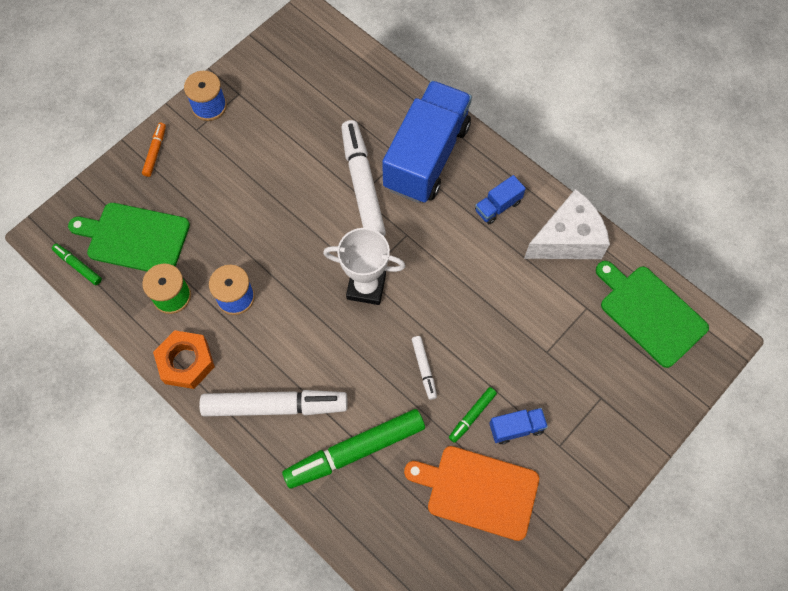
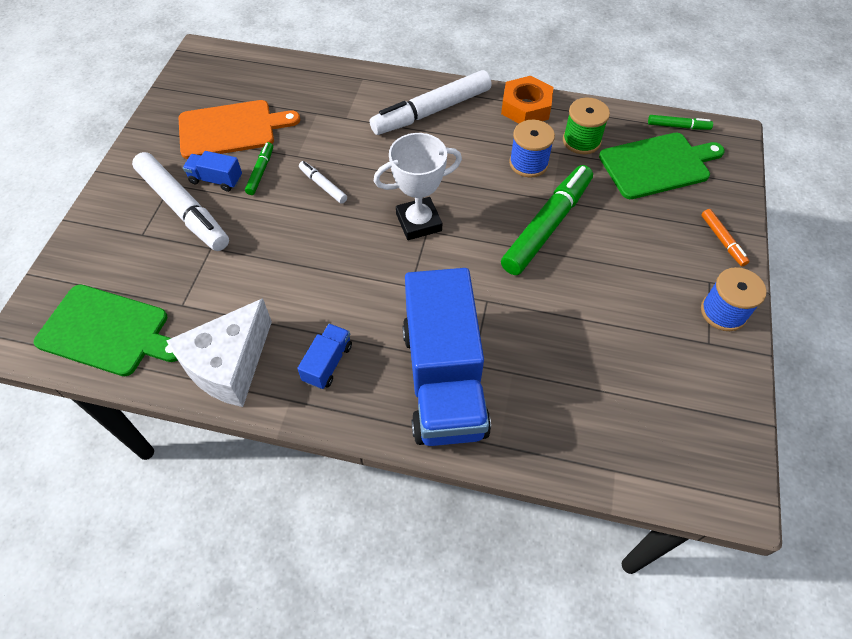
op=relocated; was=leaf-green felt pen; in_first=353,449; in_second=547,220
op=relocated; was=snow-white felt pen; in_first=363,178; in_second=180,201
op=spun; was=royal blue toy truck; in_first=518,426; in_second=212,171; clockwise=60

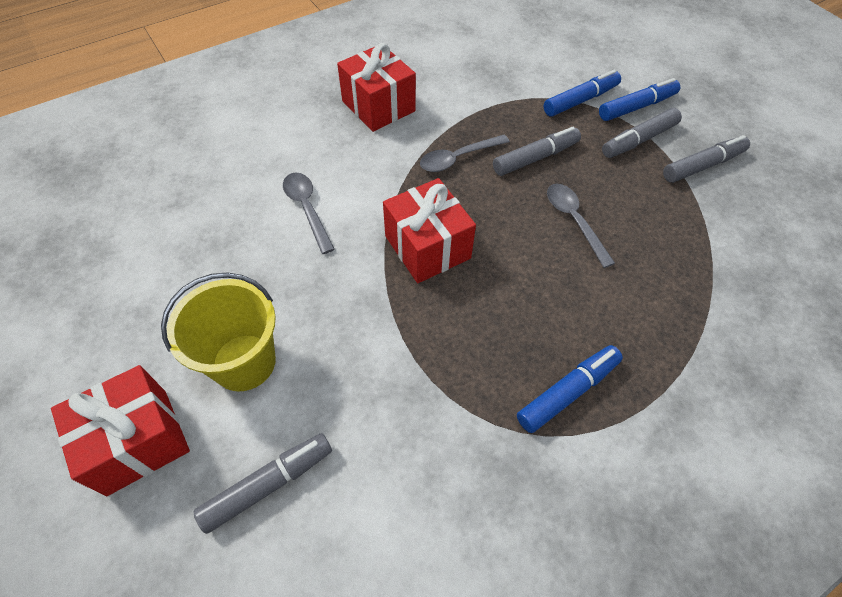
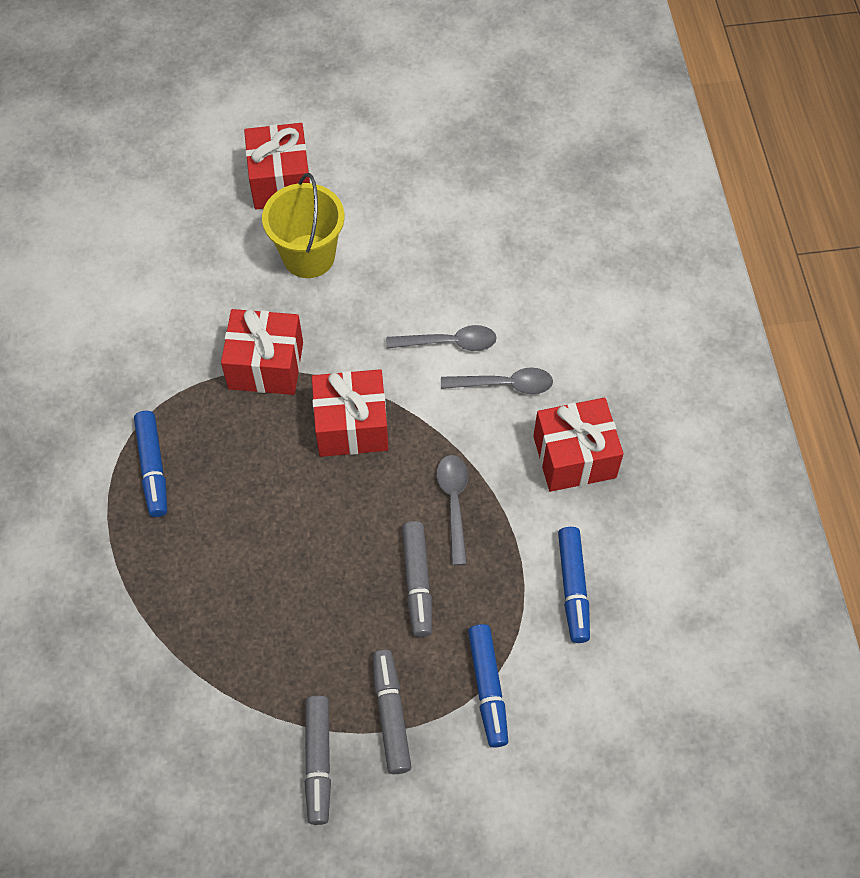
op=missing; was=ash-grey felt pen; in_first=262,483
op=relocated; was=ash-grey teaspoon; in_first=581,226; in_second=497,380
op=relocated; was=royal blue felt pen; in_first=639,99; in_second=574,585
op=appeared; now=red gift; in_second=262,352

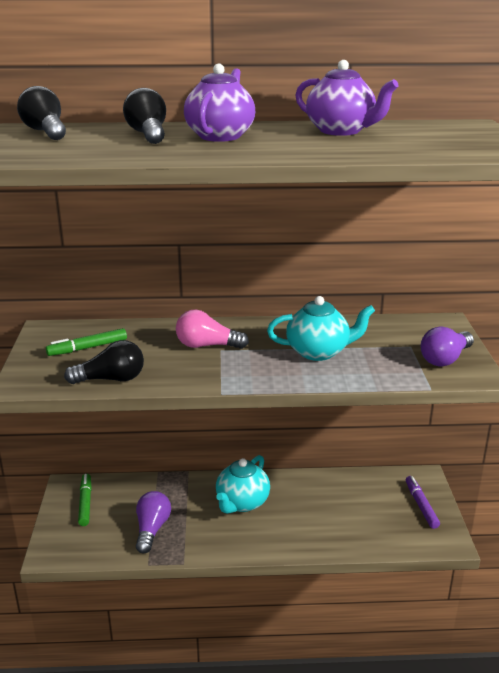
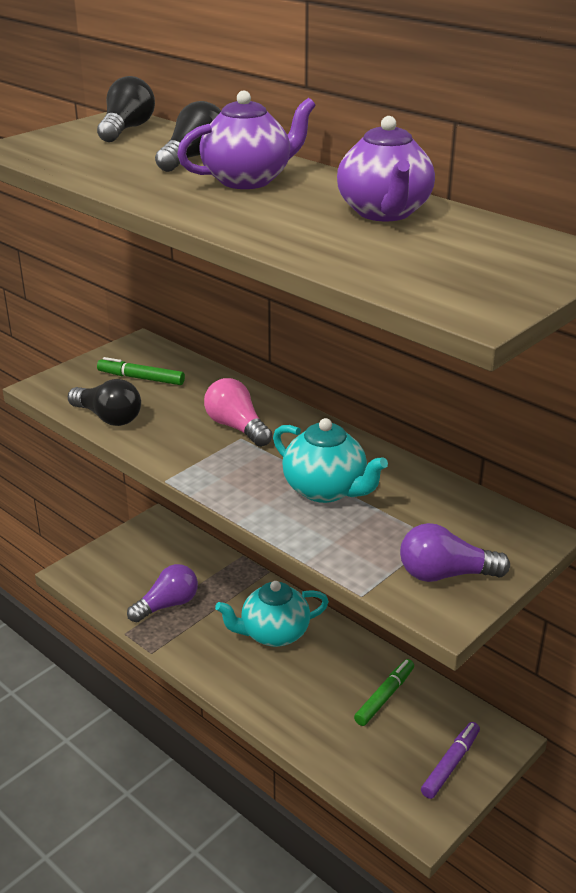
op=relocated; was=leaf-green felt pen; in_first=85,500; in_second=384,692

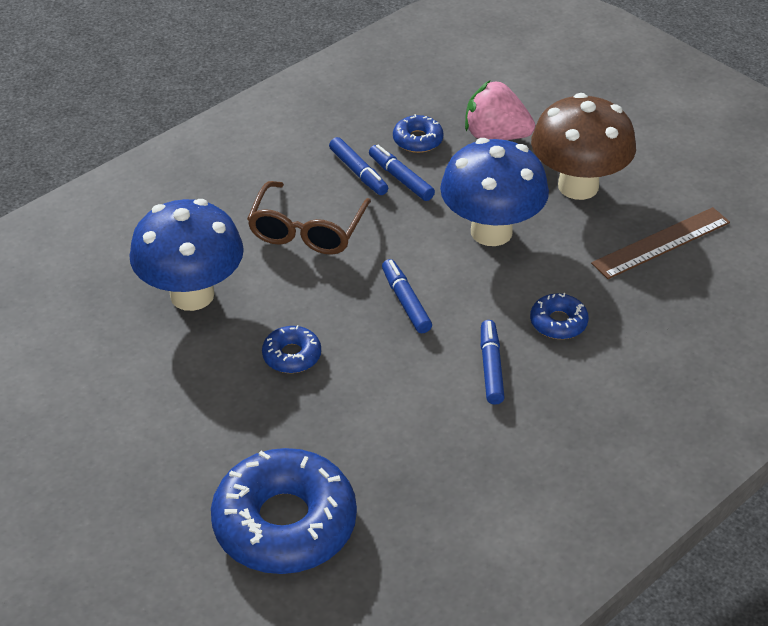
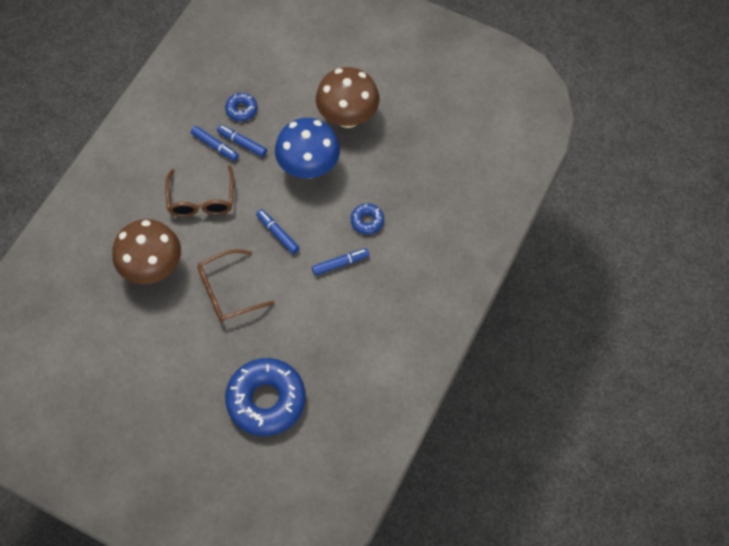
op=colour; was=royal blue toadstool; now=dark brown toadstool; in_first=186,255; in_second=146,251
op=exchanged; was=royal blue donut; now=dark brown eyeglasses; in_first=291,349; in_second=236,285
op=missing; was=rose-pink berry; in_first=500,110
op=spun; was=royal blue felt pen; in_first=493,362; in_second=340,262; clockwise=90
op=missing; was=dark brown ruler; in_first=660,243

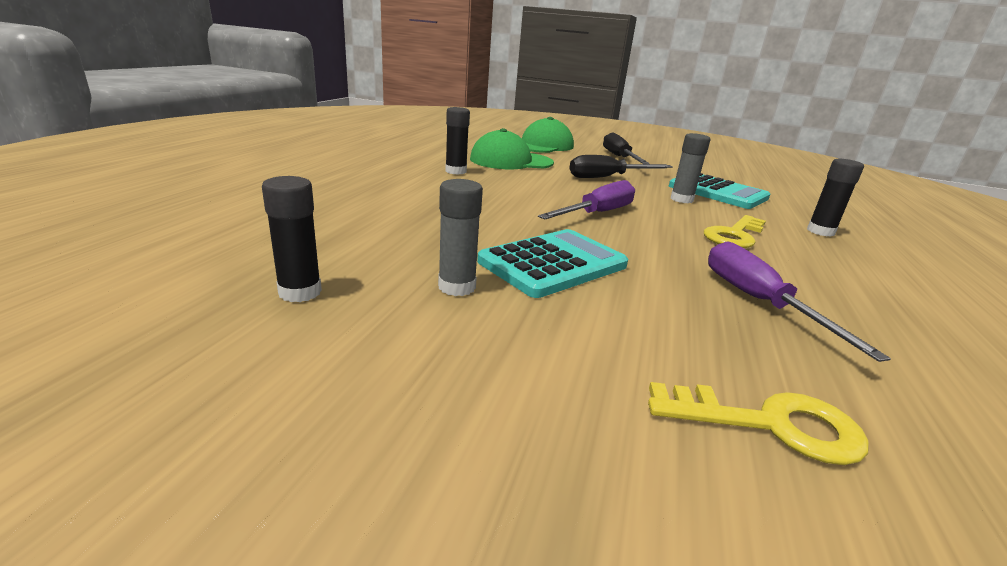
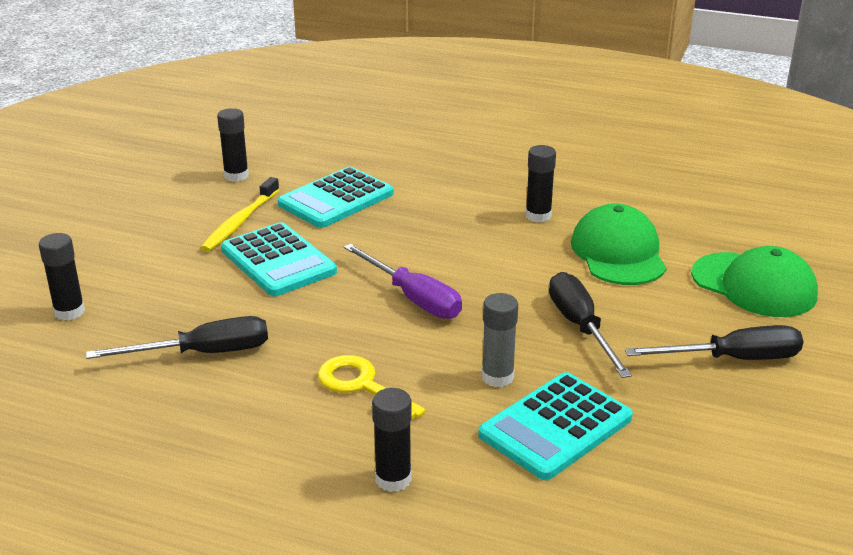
op=exchanged; was=ash-grey stick of glue; now=golden toothbrush; in_first=460,237; in_second=239,214
op=exchanged; was=golden key; now=ebony stick of glue; in_first=758,423; in_second=62,277
op=colour; was=royal purple flat screwdriver; now=ebony flat screwdriver; in_first=799,302; in_second=177,337
op=appeared; now=teal adding machine; in_second=336,197

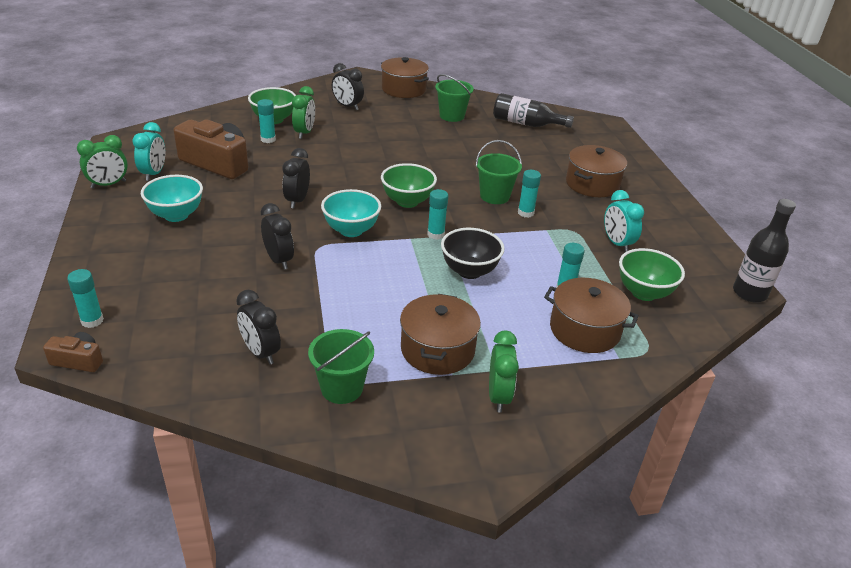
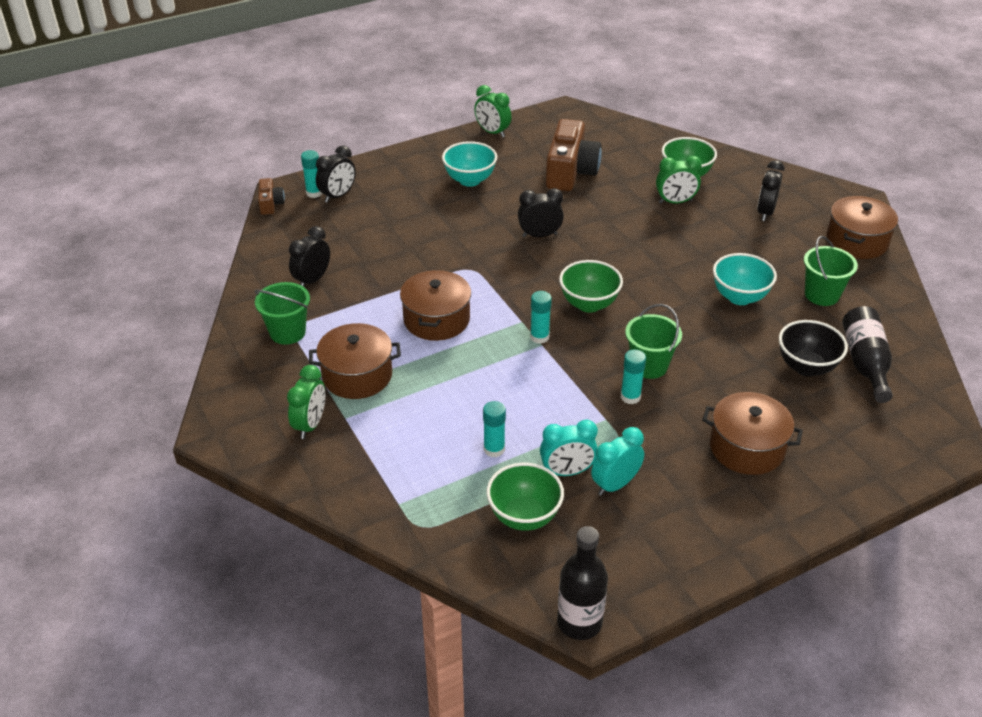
op=relocated; was=teal alarm clock; in_first=148,151; in_second=569,448
op=missing; was=teal stick of glue; in_first=266,121
op=relocated; was=ebony alarm clock; in_first=277,236; in_second=336,174
op=relocated; was=teal bowl; in_first=351,213; in_second=745,279
op=relocated; was=ebony bowl; in_first=473,253; in_second=813,348
op=spun; was=leaf-green alarm clock; in_first=504,372; in_second=306,402; clockwise=-60
op=relocated; was=dark brown pot; in_first=591,315; in_second=435,305

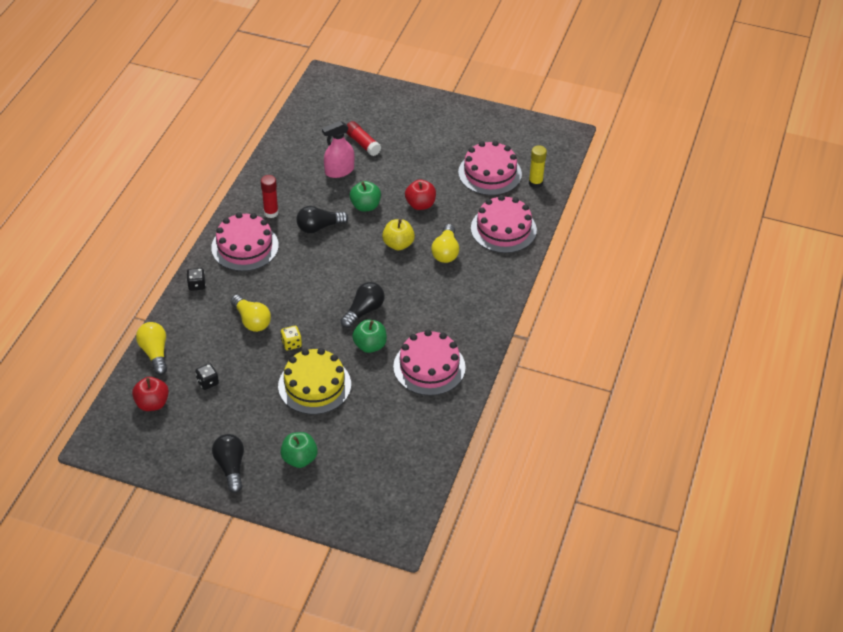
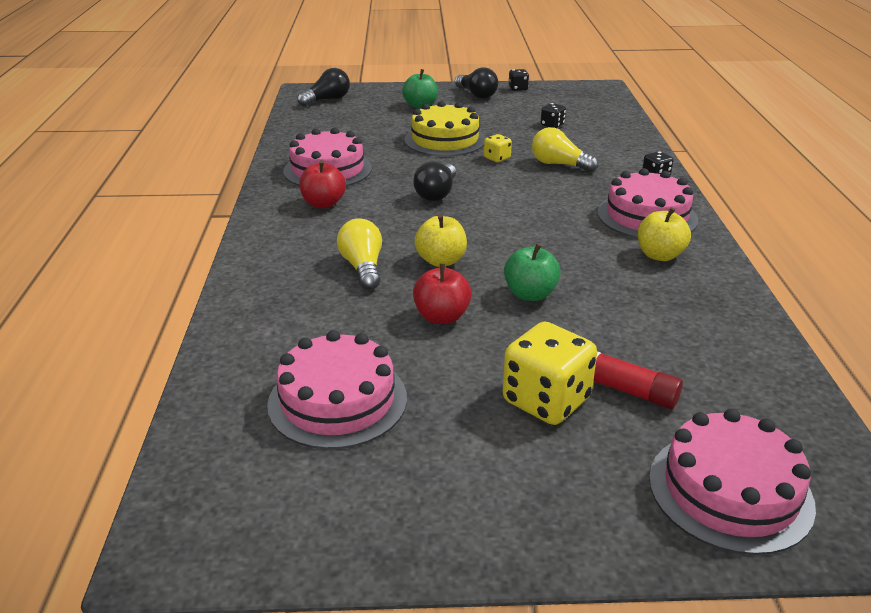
op=relocated; was=red apple; in_first=150,394; in_second=322,184
op=missing; was=golden light bulb; in_first=151,348
op=exchanged; was=red stick of glue; now=golden apple; in_first=270,196; in_second=664,234
op=relocated; was=ebony light bulb; in_first=322,219; in_second=323,87
op=missing; was=rose-pink sprayer; in_first=338,149
op=missing; was=leaf-green apple; in_first=369,336
op=relocated; was=rose-pink cake; in_first=504,224; in_second=732,482
op=missing; was=golden stick of glue; in_first=538,166
op=appeared; now=golden game die; in_second=550,373
op=appeared; now=ebony game die; in_second=519,80

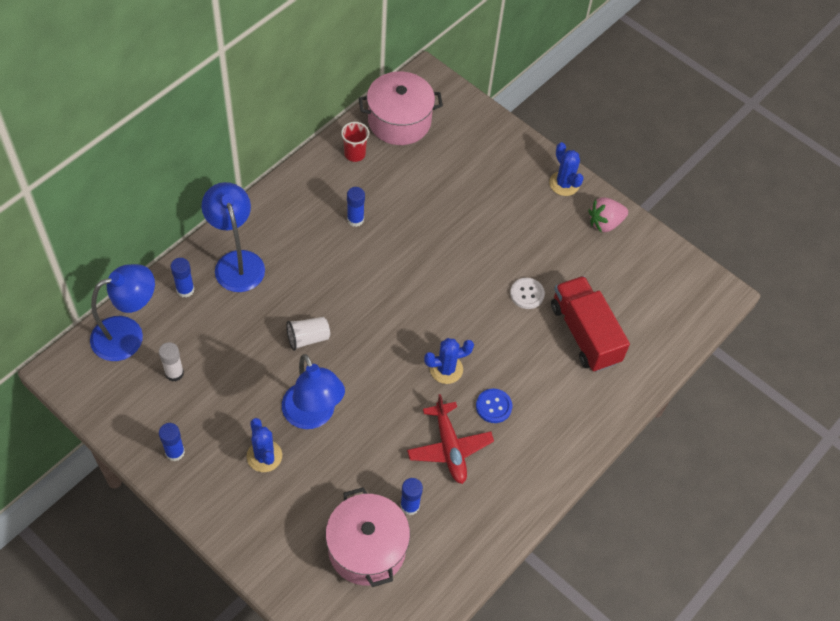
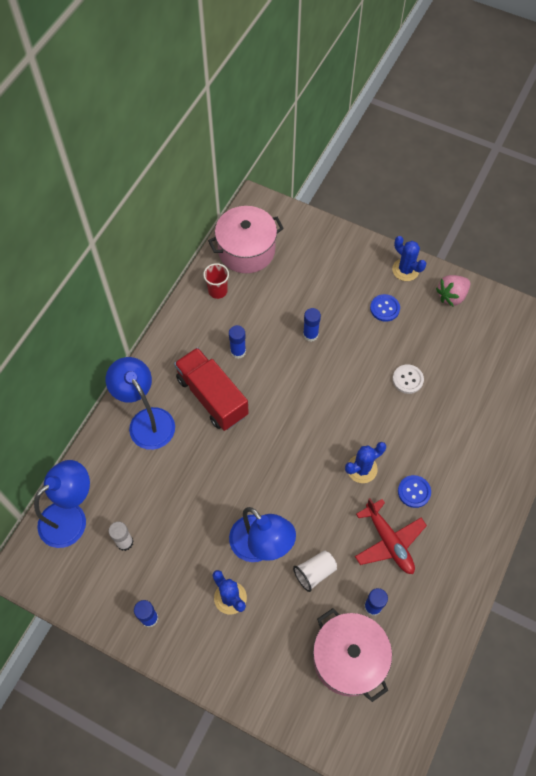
op=relocated; was=royal blue stick of glue; in_first=182,277; in_second=312,325
op=relocated; was=snow-white cup; in_first=308,334; in_second=315,571
op=relocated; was=red toy truck; in_first=590,324; in_second=211,389
op=appeared; now=royal blue button; in_second=385,308

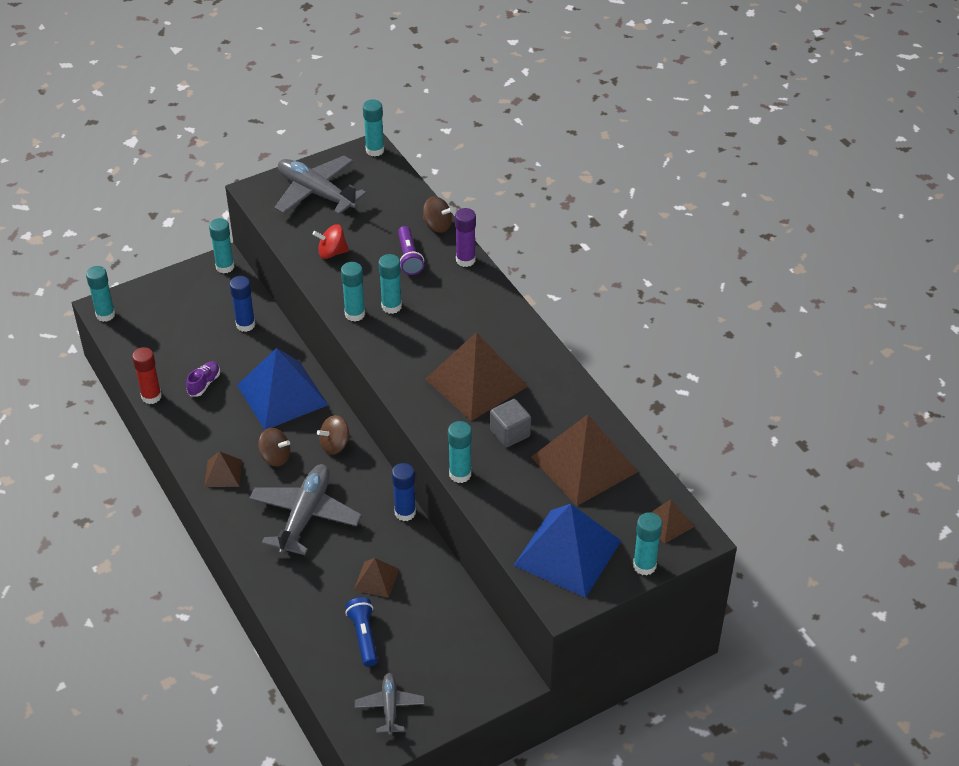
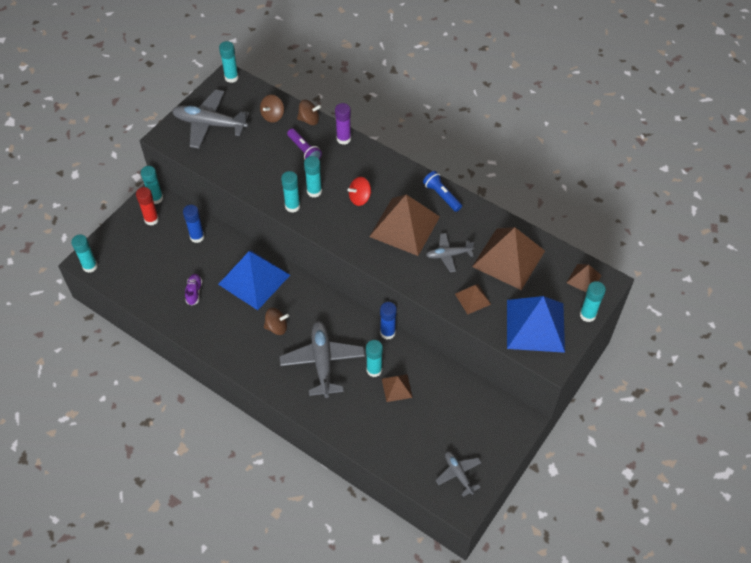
op=relocated; was=red stick of glue; in_first=147,375; in_second=147,206
op=relocated; was=dark brown pyramid; in_first=223,469; in_second=473,299
op=relocated; was=red whirligig; in_first=331,241; in_second=360,191
op=relocated; was=dark brown whirligig; in_first=334,434; in_second=272,109
op=relocated; was=royal blue torch; in_first=361,632; in_second=442,191
op=relocated; was=teal stick of glue; in_first=460,452; in_second=374,358
op=exchanged; was=ash-grey solid cube; now=ash-grey toy plane; in_first=510,423; in_second=450,252

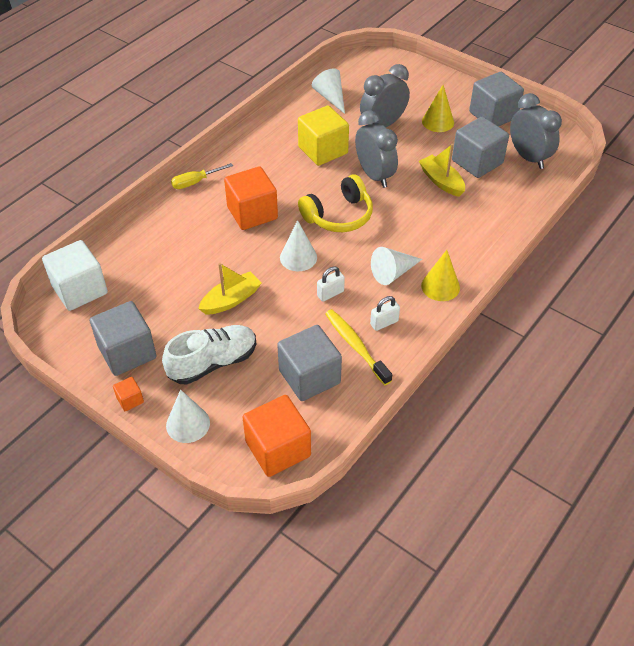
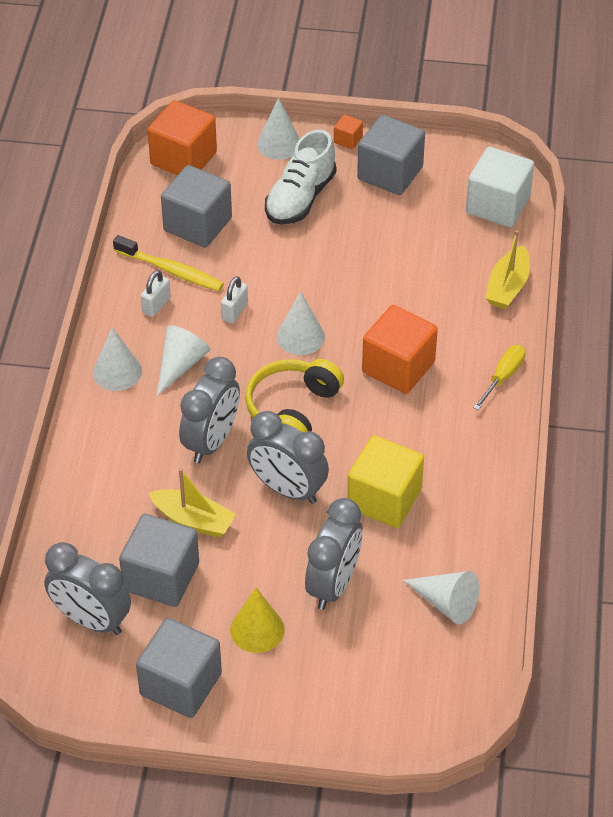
op=relocated; was=golden toy boat; in_first=229,288; in_second=507,269
op=colour; was=golden cone; now=snow-white cone; in_first=440,275; in_second=117,359
op=appeared; now=ash-grey alarm clock; in_second=209,410

